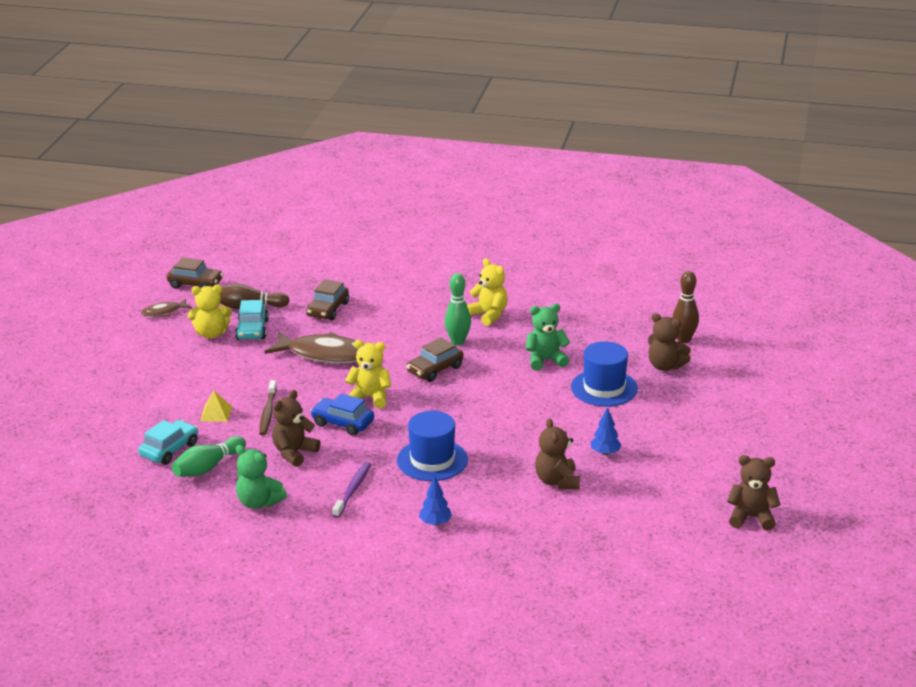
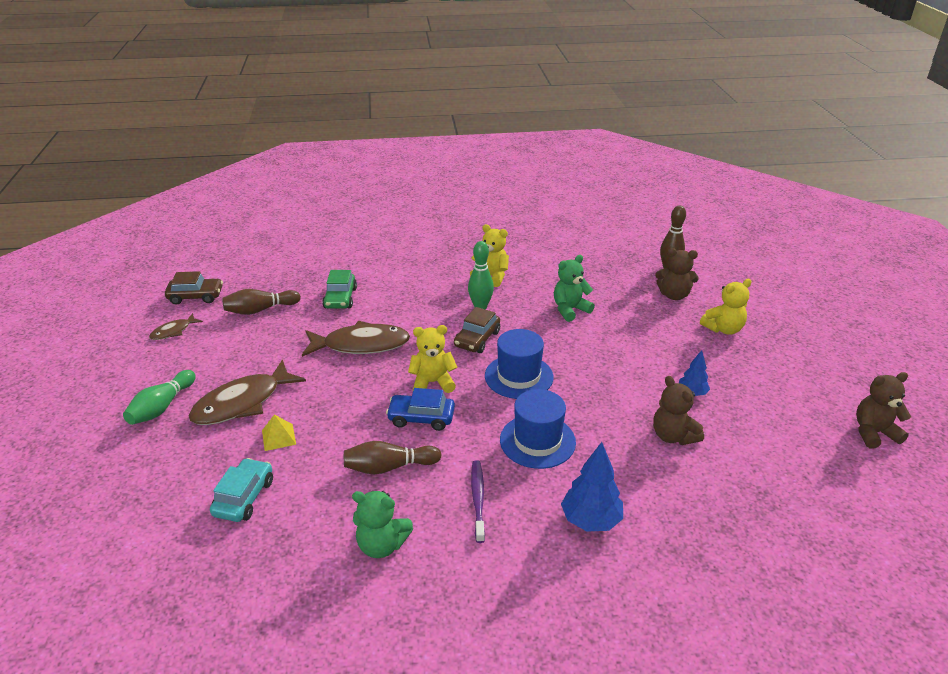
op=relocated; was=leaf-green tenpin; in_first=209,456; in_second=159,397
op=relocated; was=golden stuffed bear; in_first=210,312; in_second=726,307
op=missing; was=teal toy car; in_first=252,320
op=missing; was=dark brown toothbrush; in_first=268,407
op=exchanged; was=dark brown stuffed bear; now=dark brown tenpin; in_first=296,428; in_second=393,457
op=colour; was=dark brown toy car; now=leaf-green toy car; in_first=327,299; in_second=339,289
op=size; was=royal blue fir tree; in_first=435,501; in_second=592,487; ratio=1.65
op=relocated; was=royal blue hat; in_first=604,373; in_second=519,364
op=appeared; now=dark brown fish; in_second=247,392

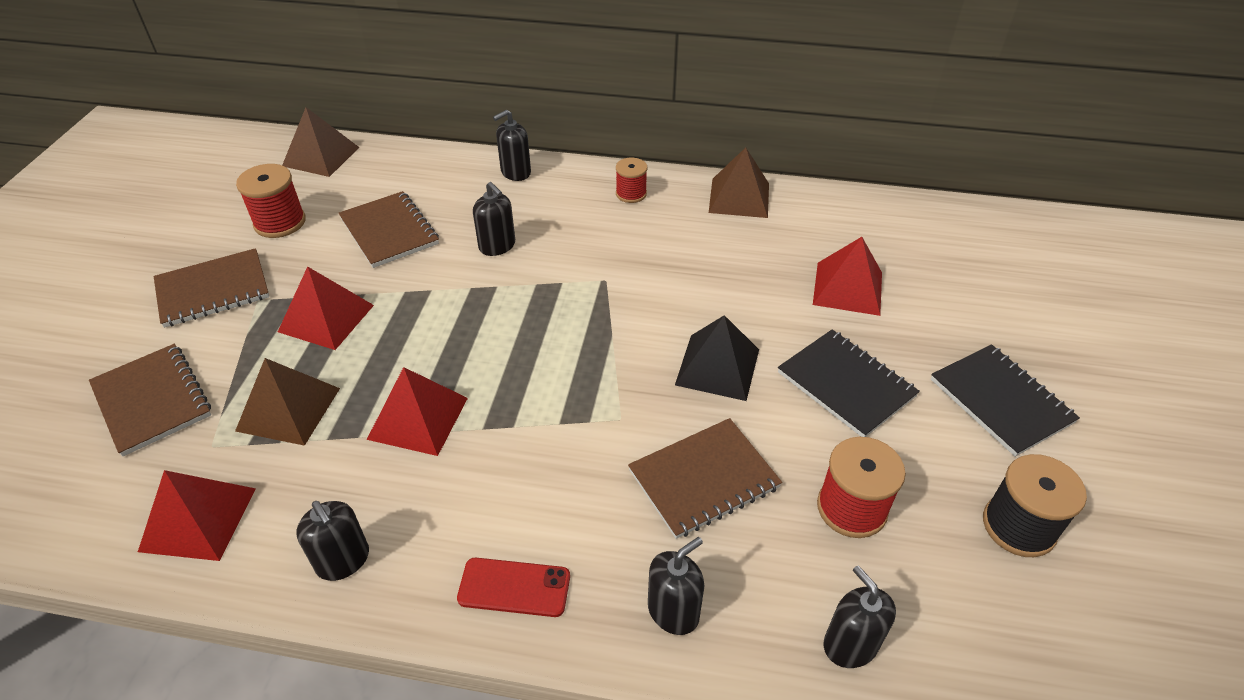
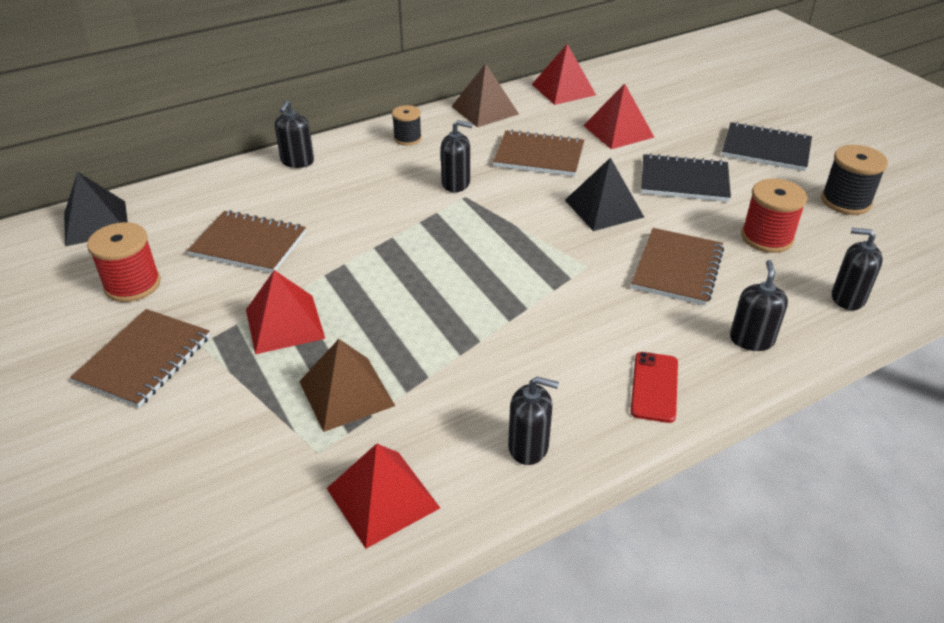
op=relocated; was=dark brown exercise book; in_first=150,400; in_second=538,153
op=colour; was=dark brown pyramid; now=ebony pyramid; in_first=320,142; in_second=96,208
op=relocated; was=red pyramid; in_first=417,411; in_second=564,74
op=spun; was=red mobile phone; in_first=513,587; in_second=654,387; clockwise=-45
op=relocated; was=ebony soap pump; in_first=494,219; in_second=457,156
op=colour; was=red spool; now=ebony spool; in_first=631,180; in_second=407,125

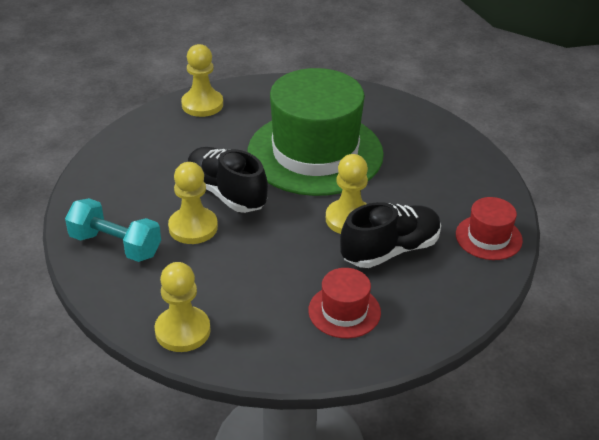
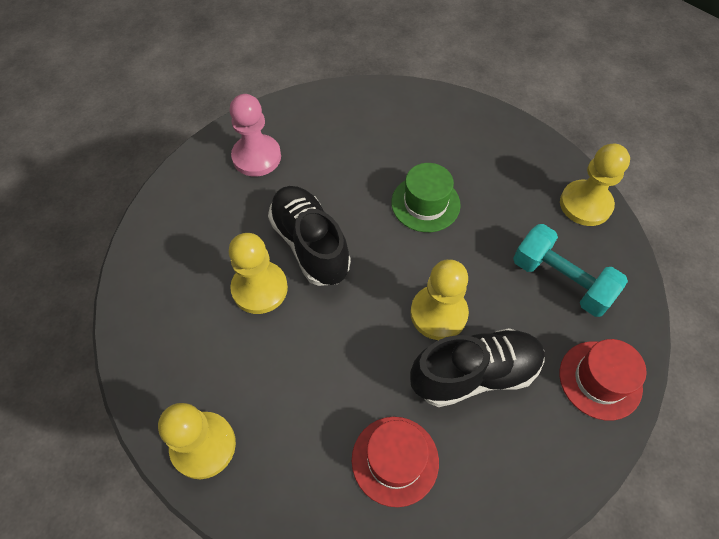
op=relocated; was=teal hand weight; in_first=113,230; in_second=570,270
op=relocated; was=golden game pawn; in_first=202,80; in_second=595,184
op=size; was=leaf-green hat; in_first=316,132; in_second=426,197; ratio=0.44
op=appeared; now=rose-pink game pawn; in_second=255,135

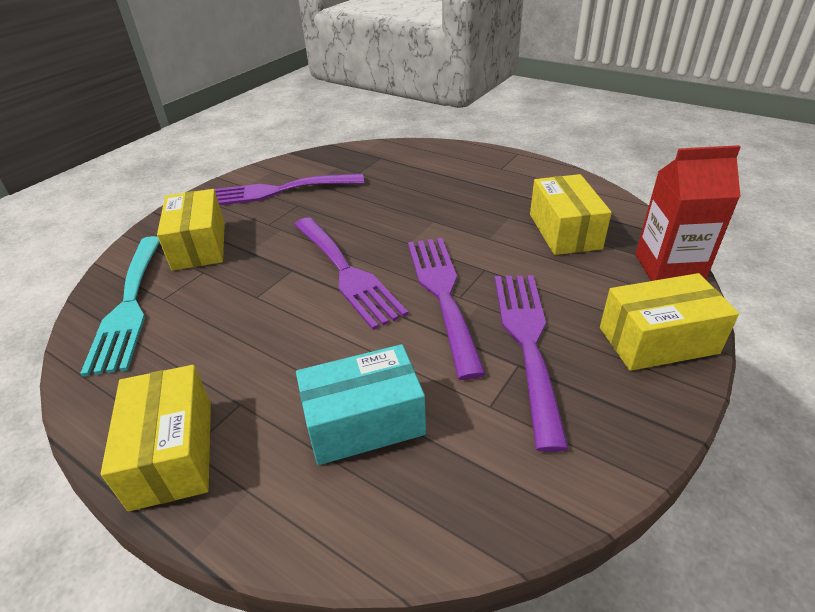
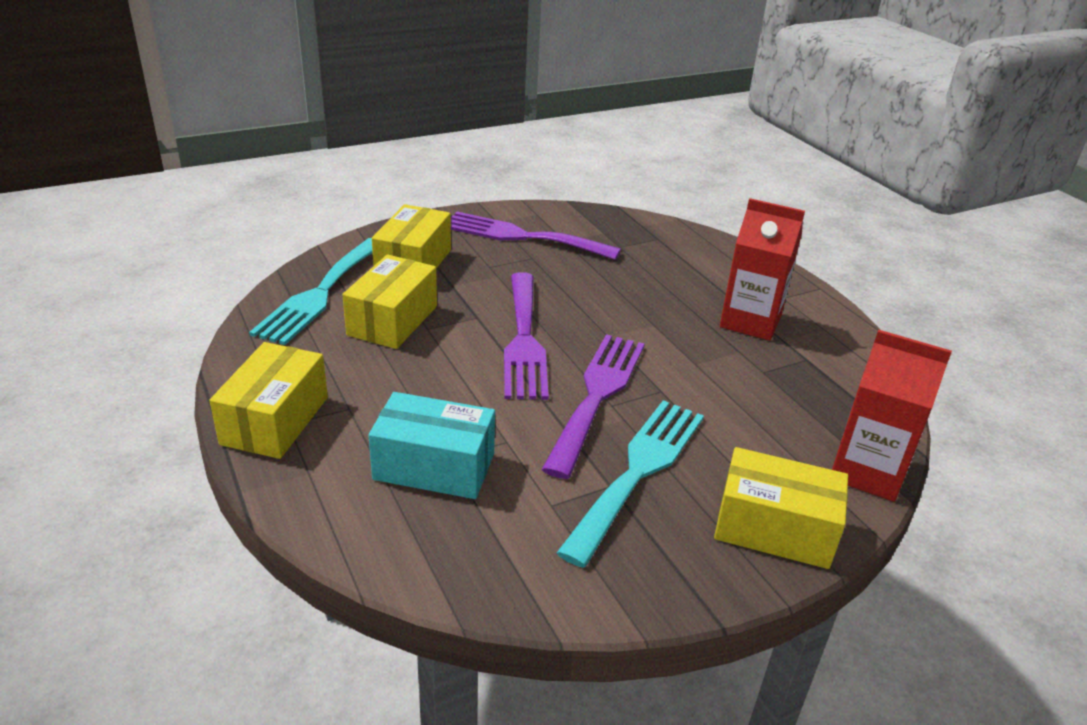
op=colour; was=royal purple dinner fork; now=teal dinner fork; in_first=532,363; in_second=630,484
op=relocated; was=golden box; in_first=571,214; in_second=389,301
op=appeared; now=red carton; in_second=762,269

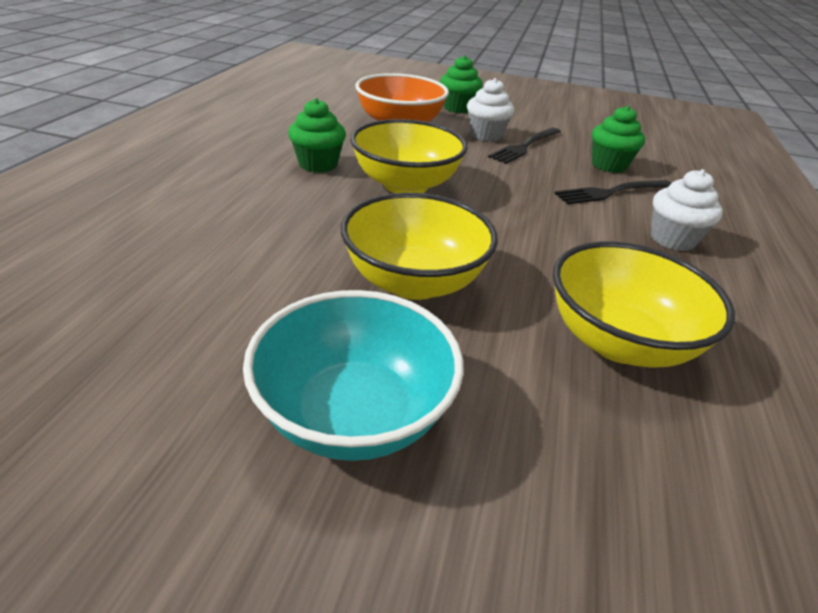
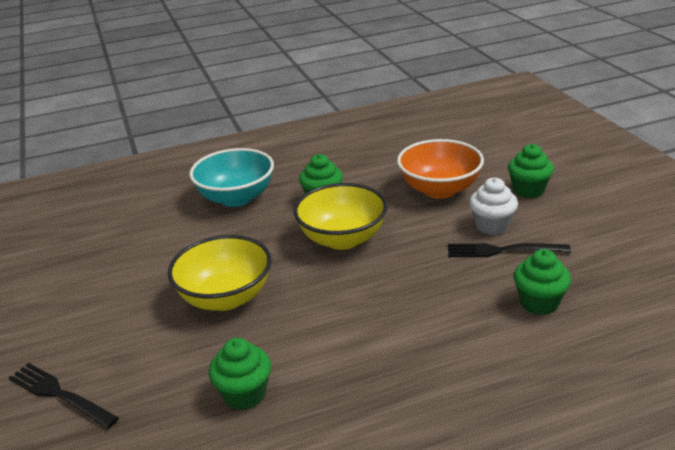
op=relocated; was=teal bowl; in_first=353,375; in_second=231,177
op=exchanged; was=golden bowl; now=leaf-green muffin; in_first=644,304; in_second=240,374
op=relocated; was=ebony dinner fork; in_first=612,192; in_second=64,396
op=missing; was=snow-white muffin; in_first=687,210

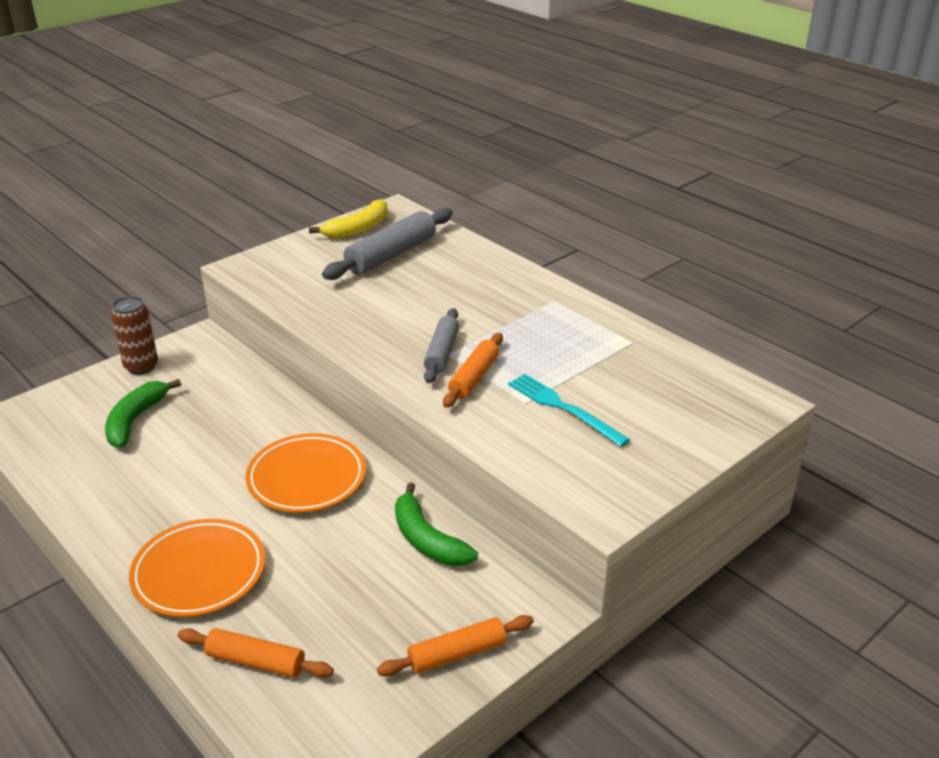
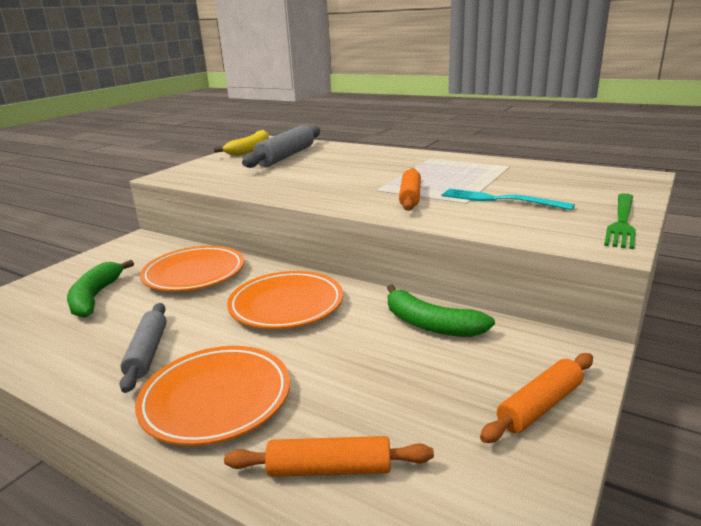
op=missing; was=dark brown tin; in_first=134,335
op=relocated; was=ash-grey pastry roller; in_first=441,345; in_second=143,348
op=appeared; now=orange plate; in_second=192,269
op=appeared; now=leaf-green dinner fork; in_second=620,221

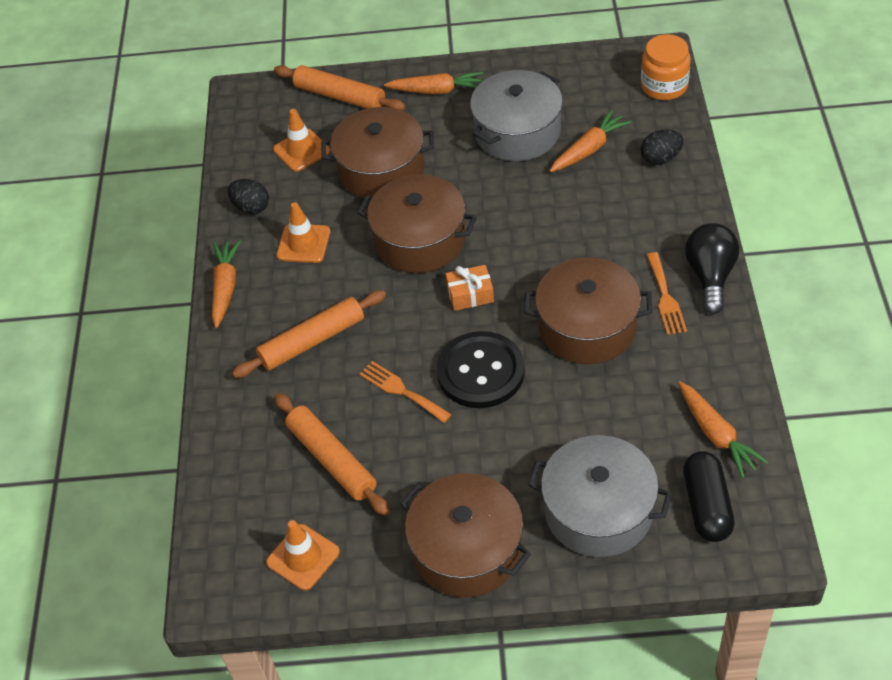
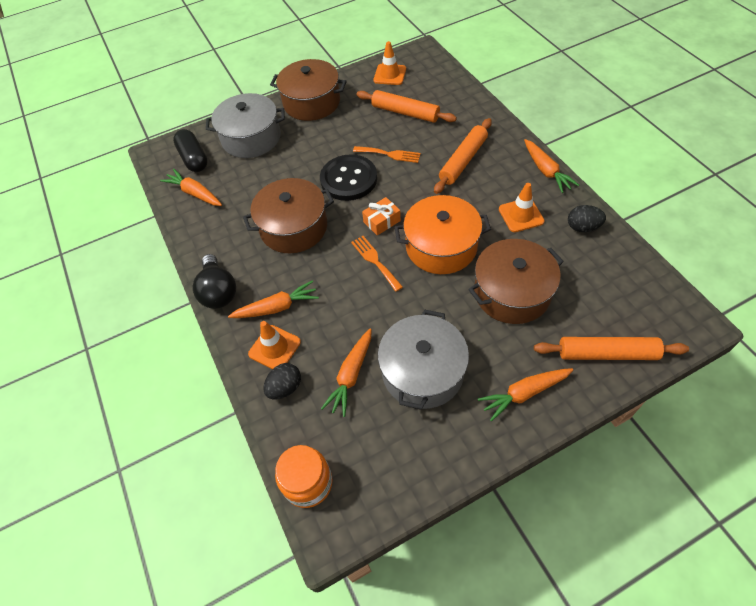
op=relocated; was=orange safety cone; in_first=301,140; in_second=274,345
op=colour; was=dark brown pot; now=orange pot; in_first=417,223; in_second=442,234
op=relocated; was=orange dinner fork; in_first=667,293; in_second=377,264
op=appeared; now=orange root vegetable; in_second=273,299

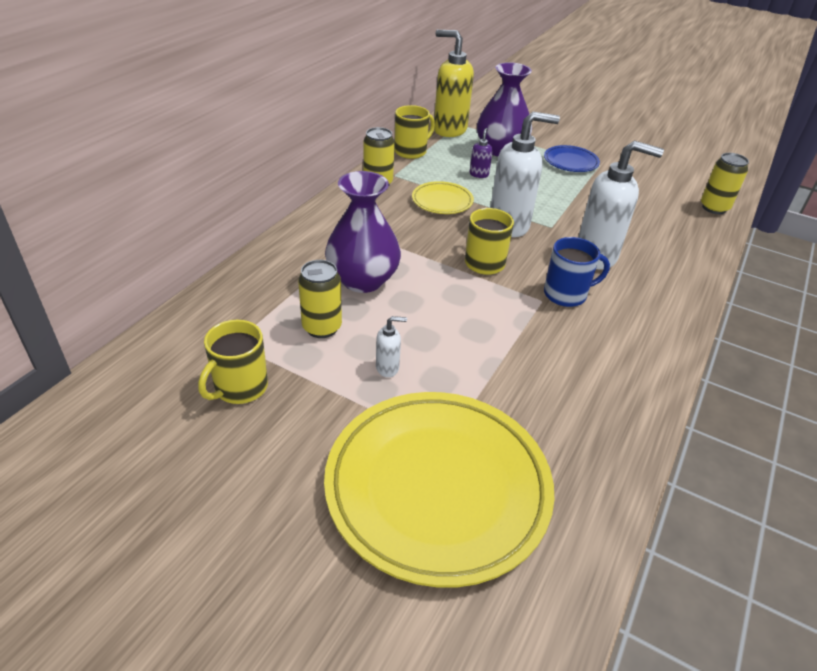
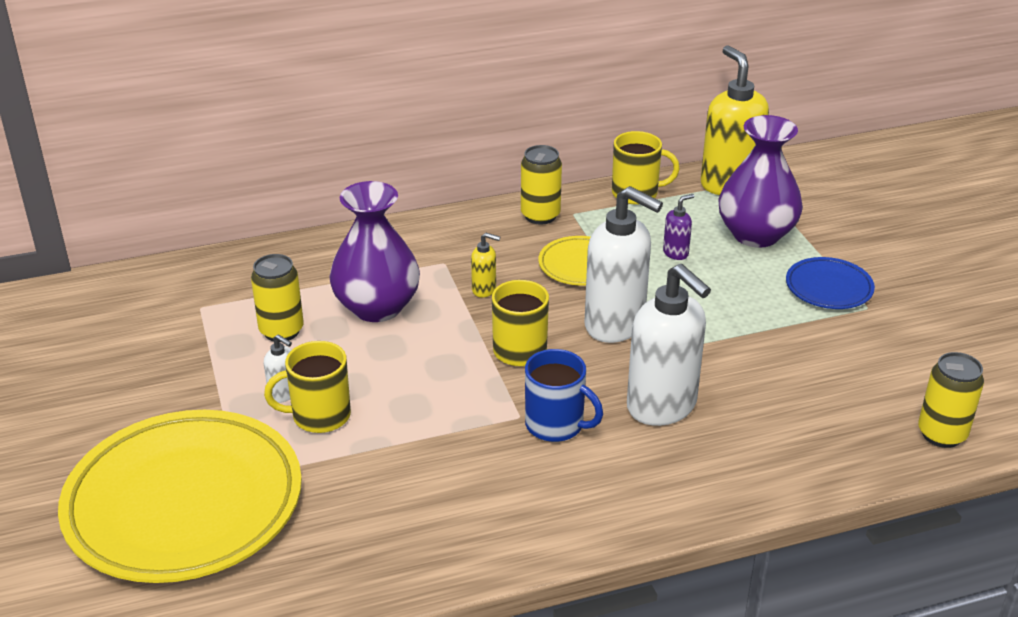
op=relocated; was=golden coffee mug; in_first=233,362; in_second=307,387
op=appeared; now=golden soap pump; in_second=485,265

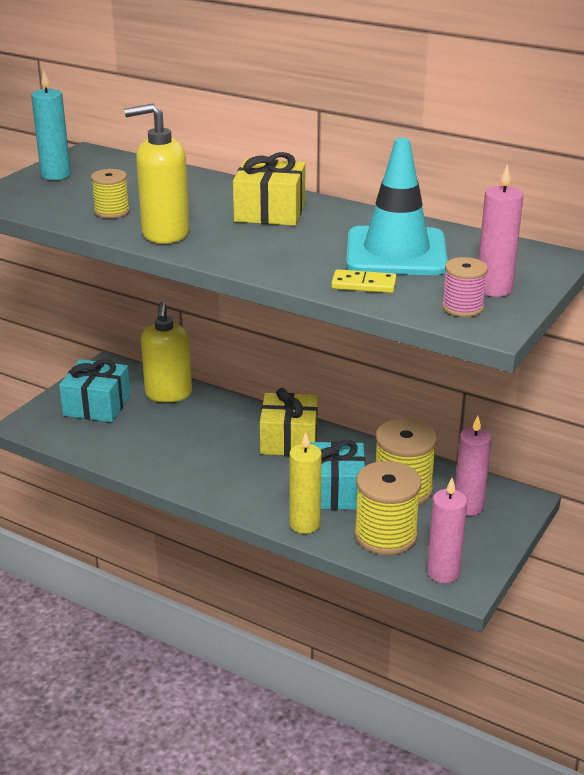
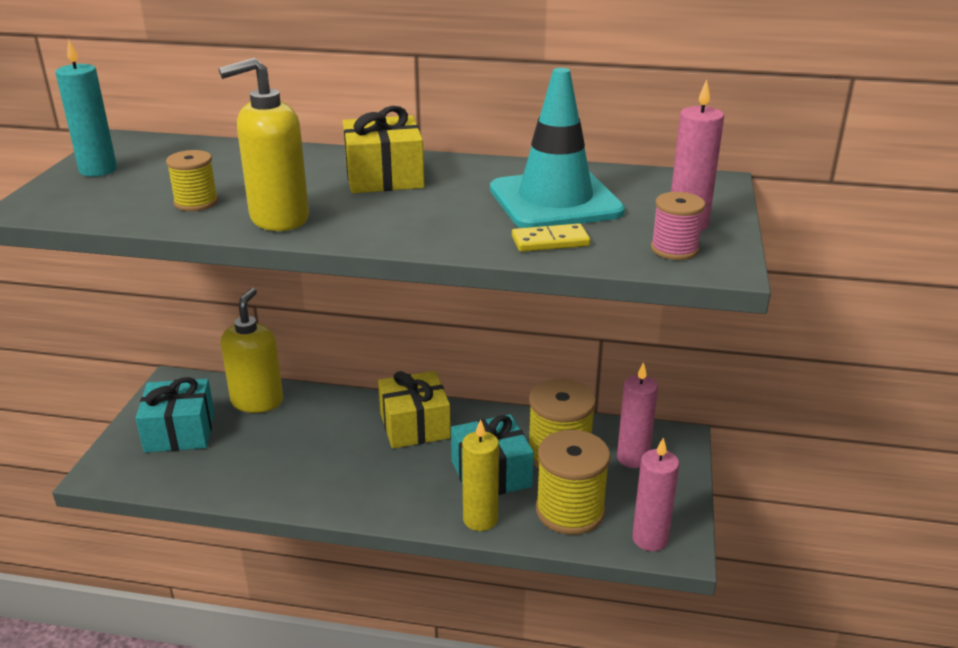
op=spun; was=golden soap pump; in_first=166,352; in_second=252,350; clockwise=-150

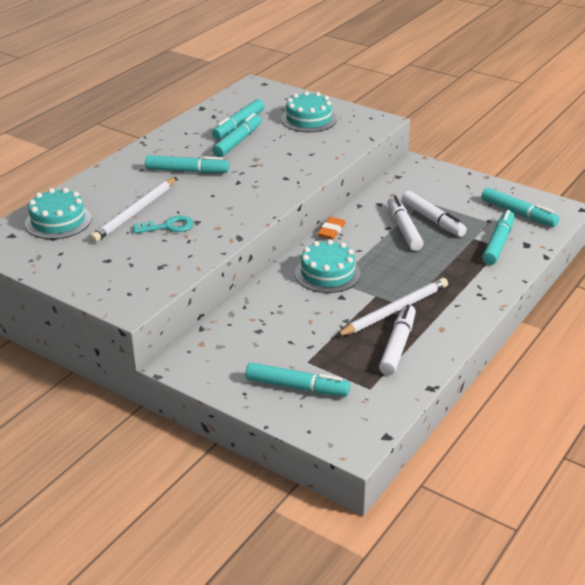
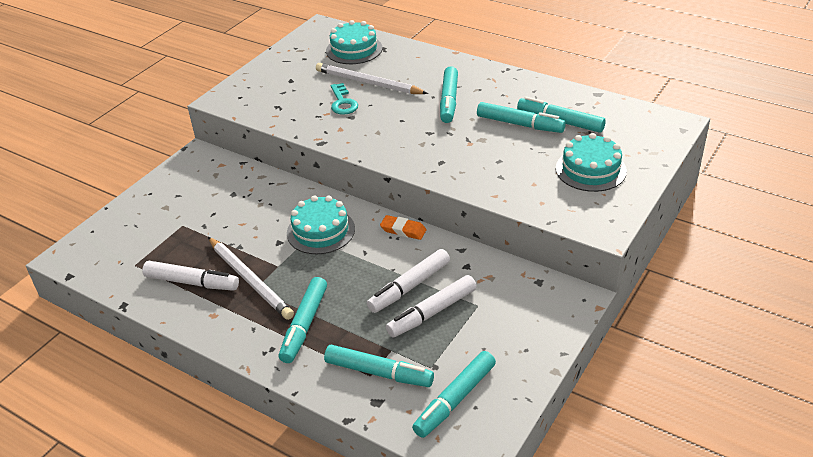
op=relocated; was=teal felt pen; in_first=298,379; in_second=303,320
op=spun; was=snow-white felt pen; in_first=405,223; in_second=408,281; clockwise=150

